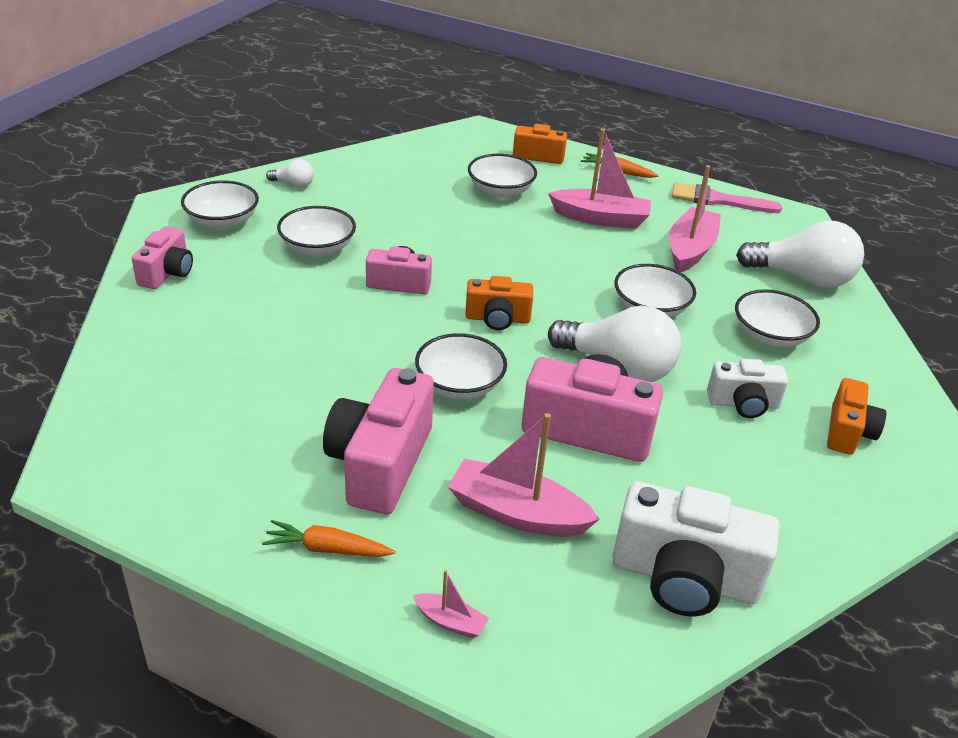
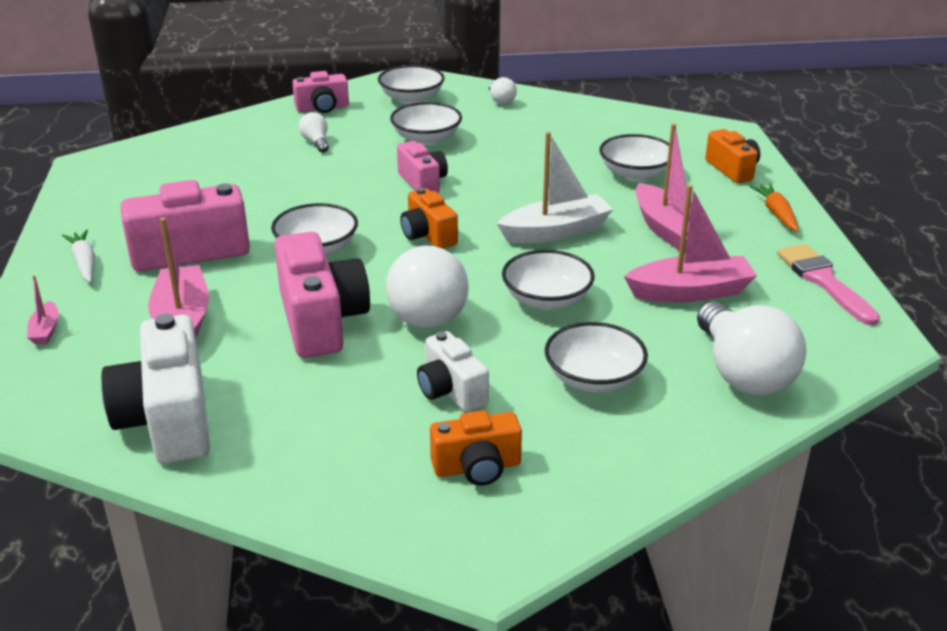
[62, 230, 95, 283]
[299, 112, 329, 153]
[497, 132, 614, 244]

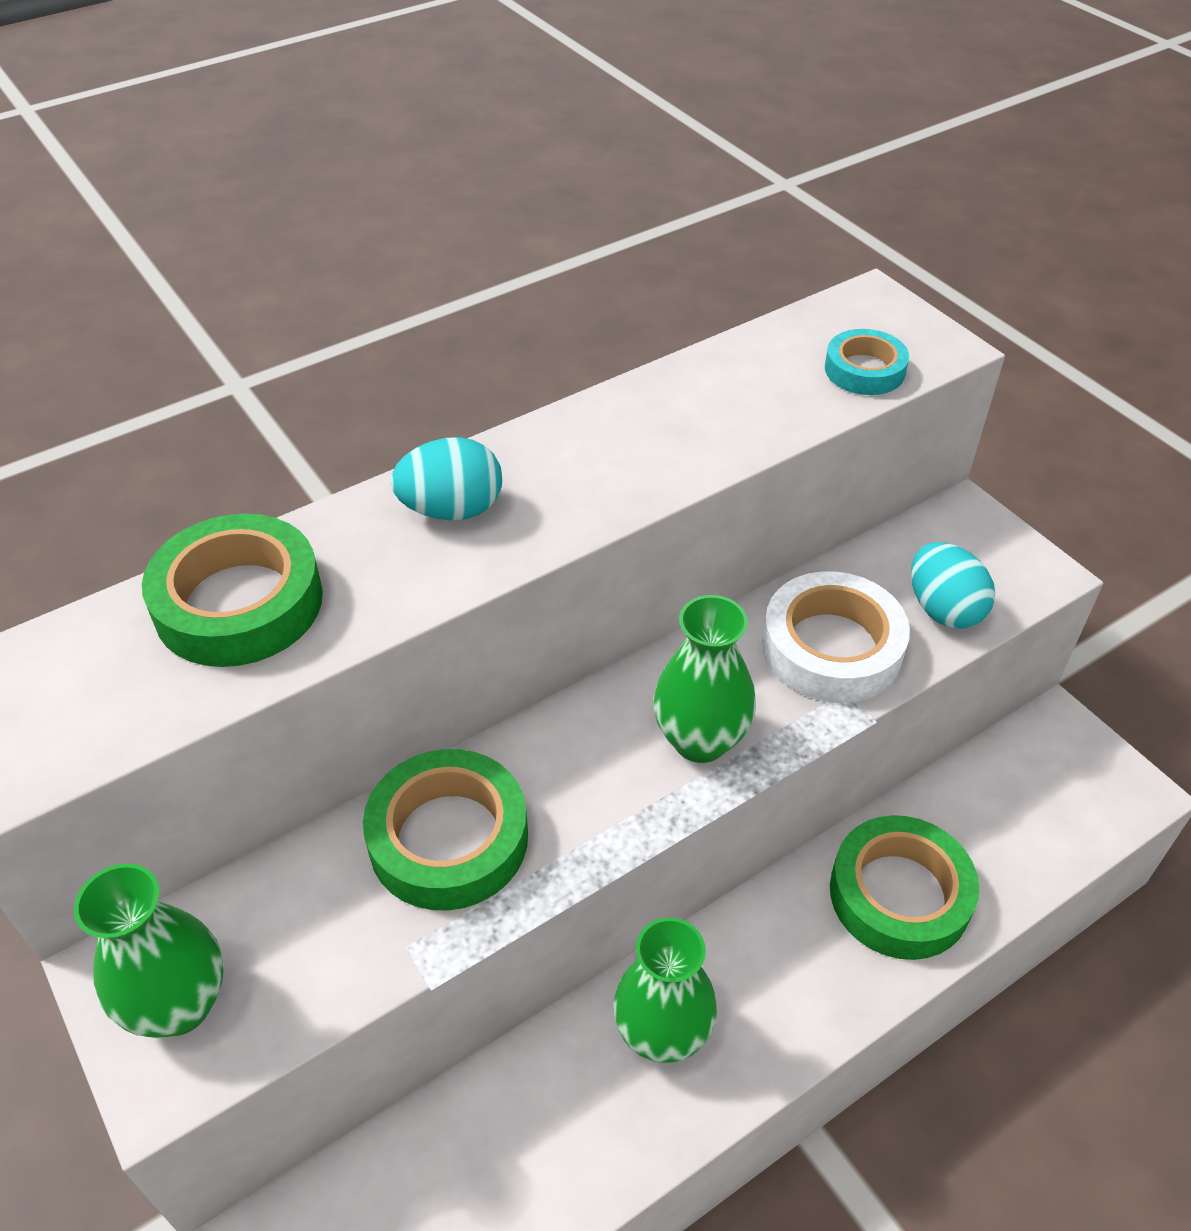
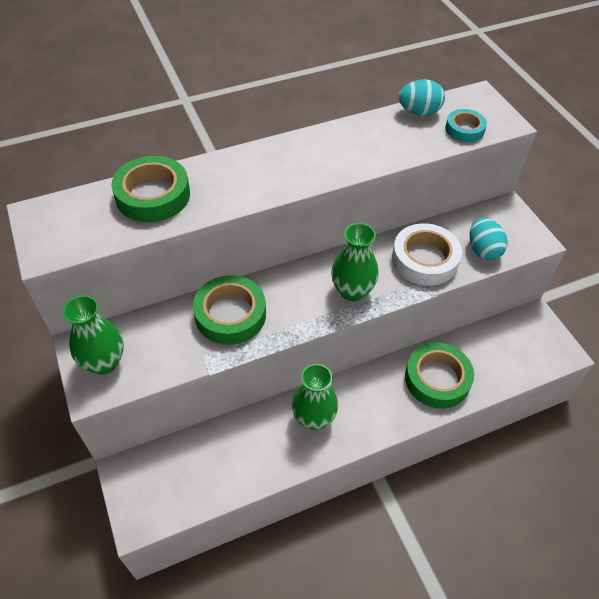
[398, 79, 445, 116]

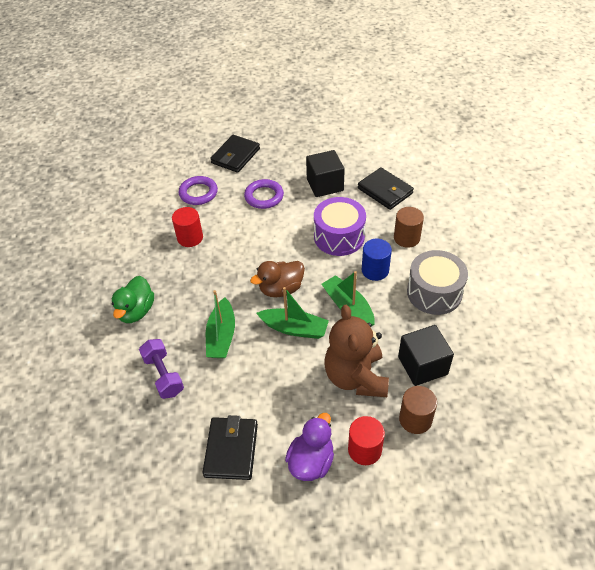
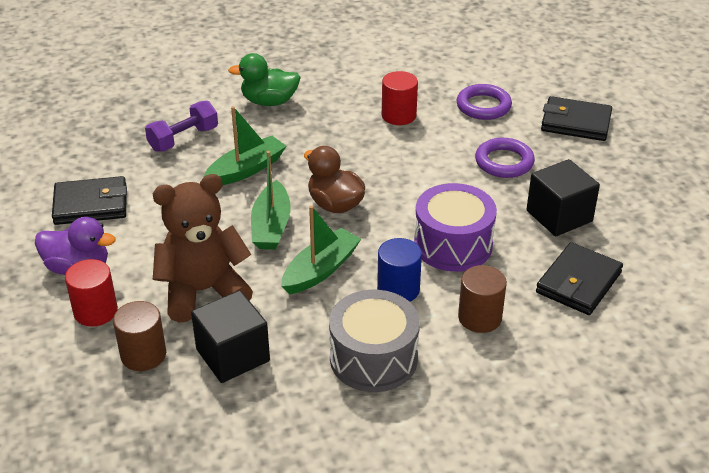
[204, 106, 286, 185]

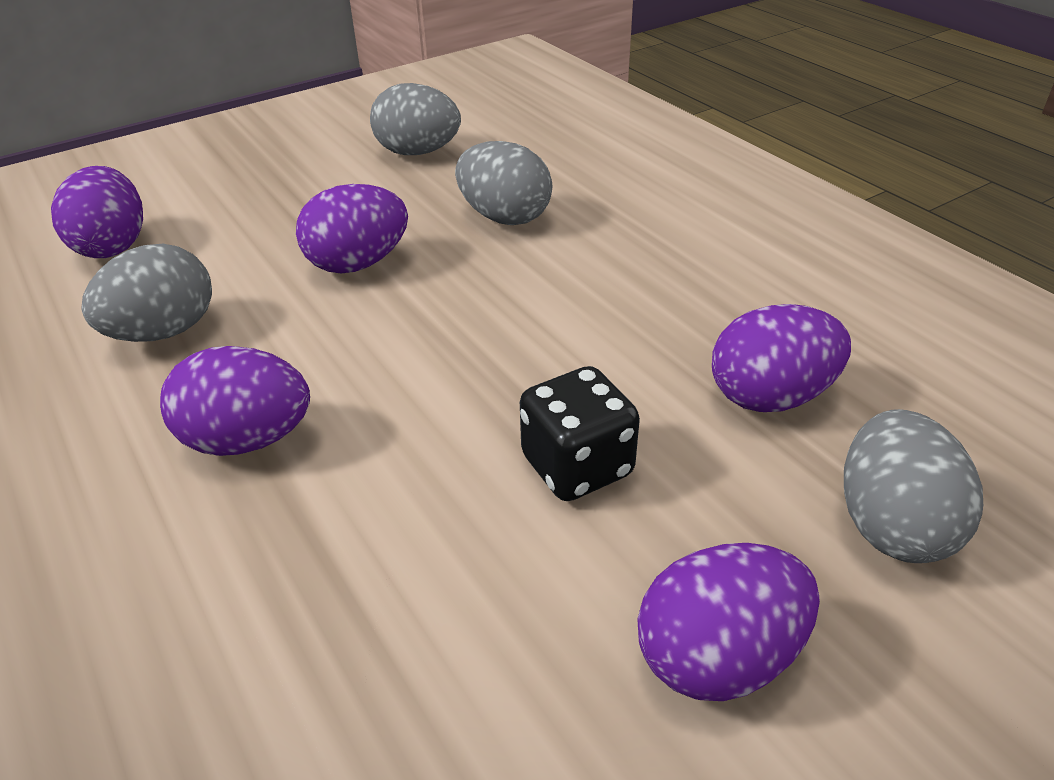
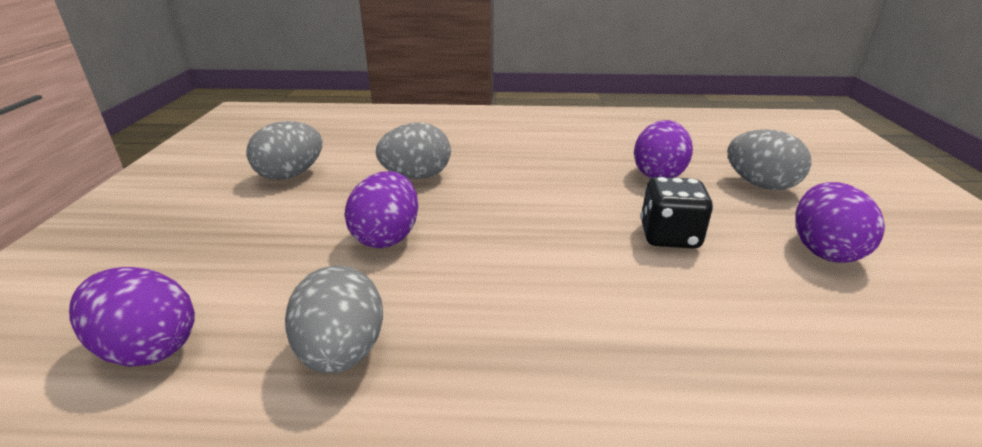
[160, 346, 310, 456] (first image)

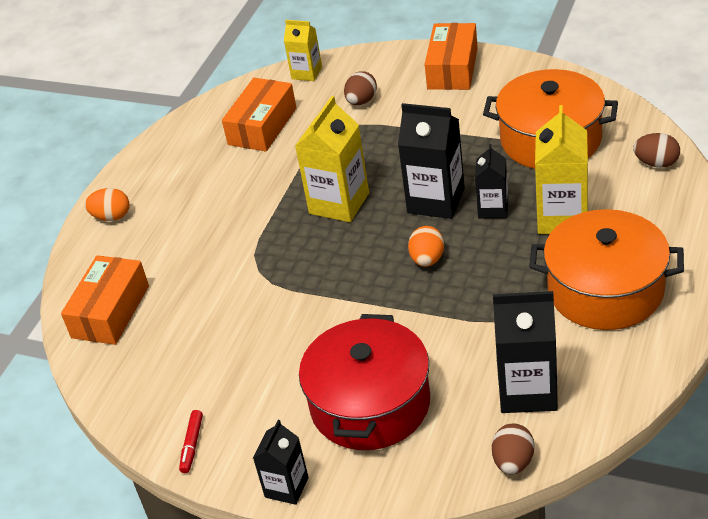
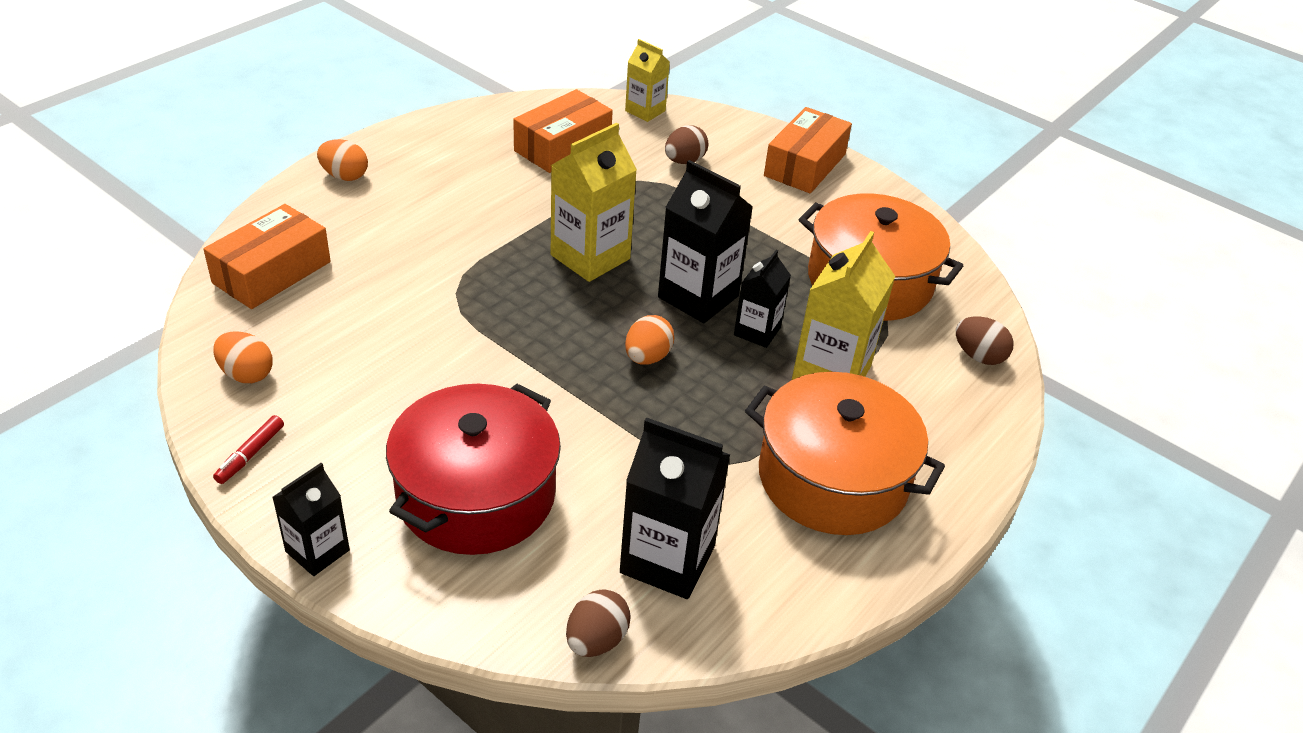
[213, 331, 273, 383]

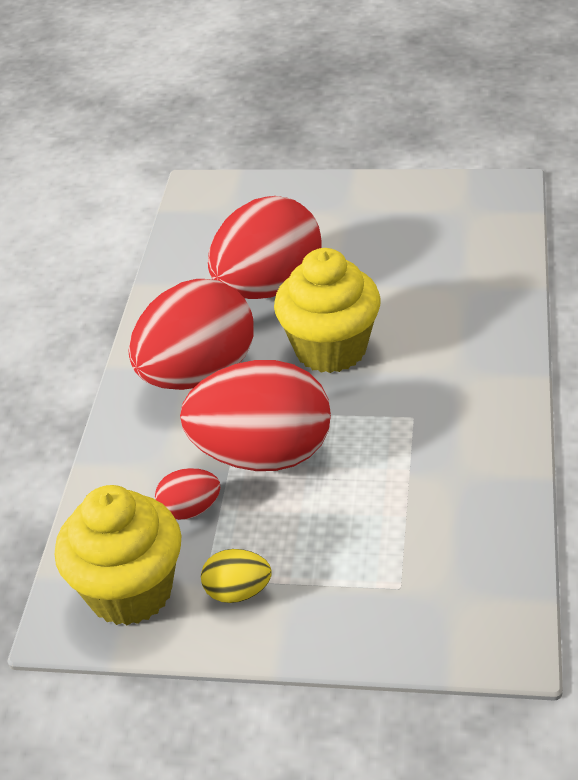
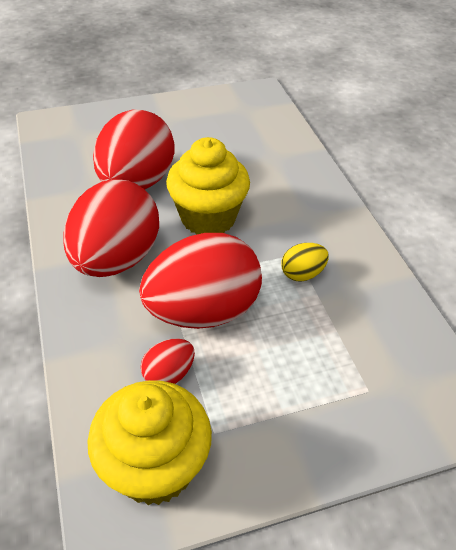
[281, 243, 329, 282]

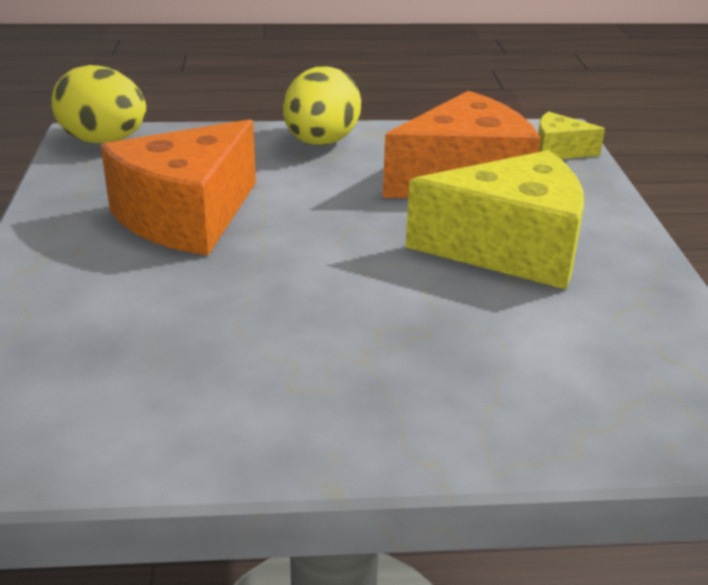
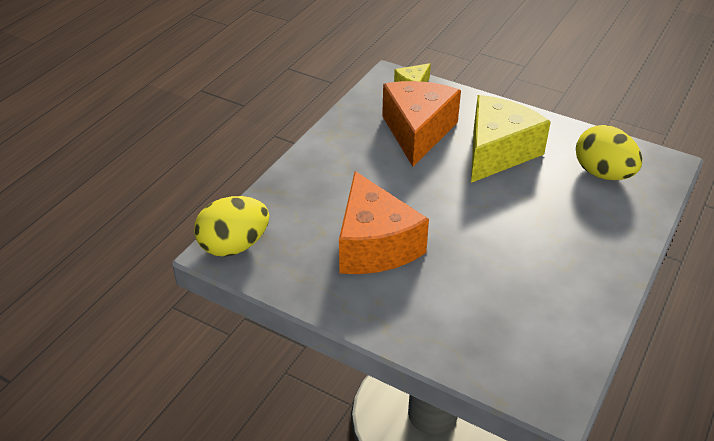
[576, 125, 643, 180]

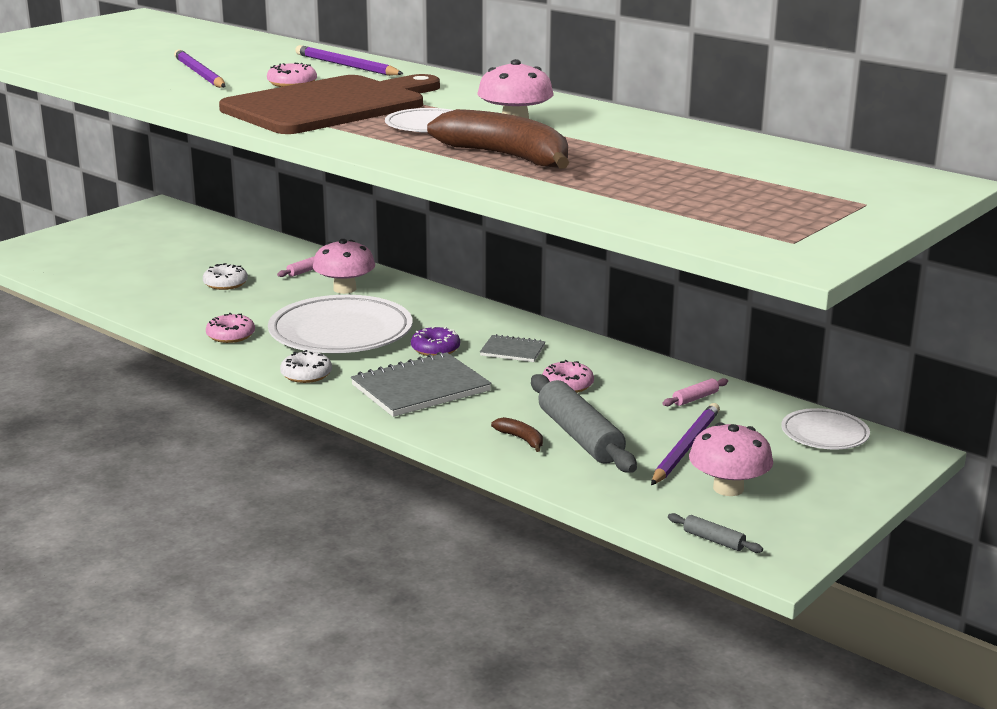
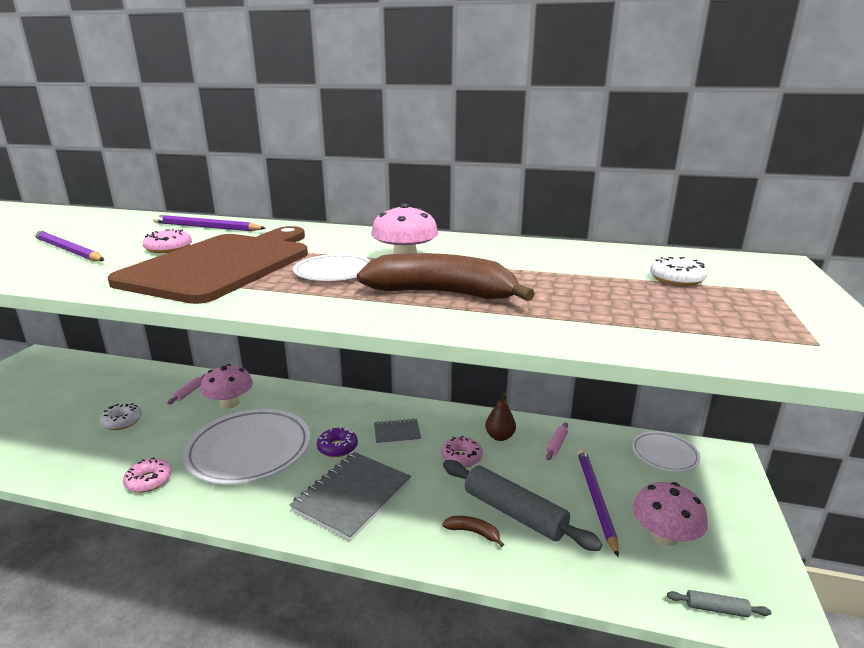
[485, 393, 516, 441]
[650, 257, 708, 286]

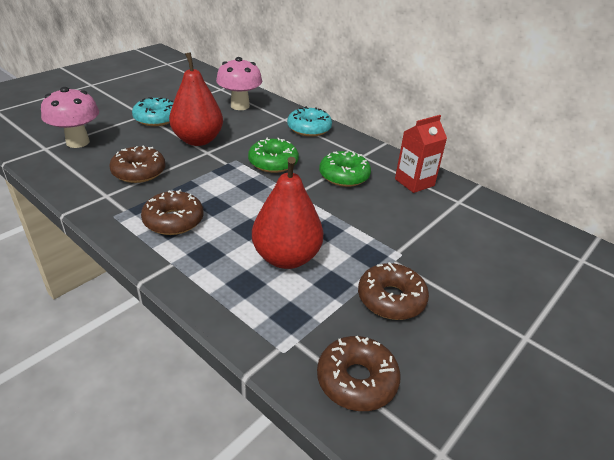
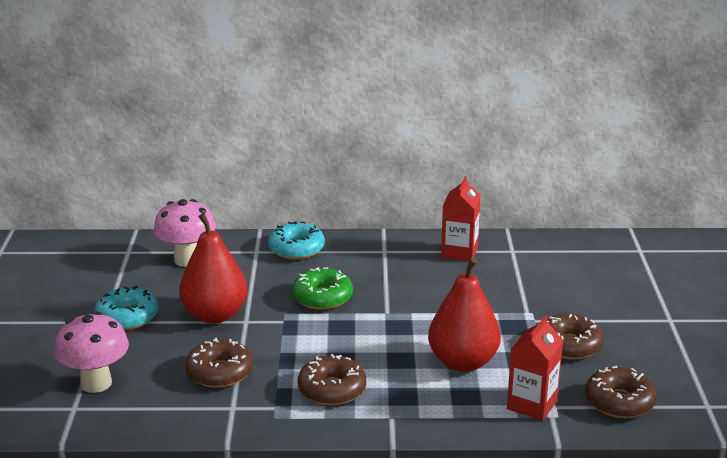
[507, 315, 563, 421]
[319, 151, 371, 187] (first image)

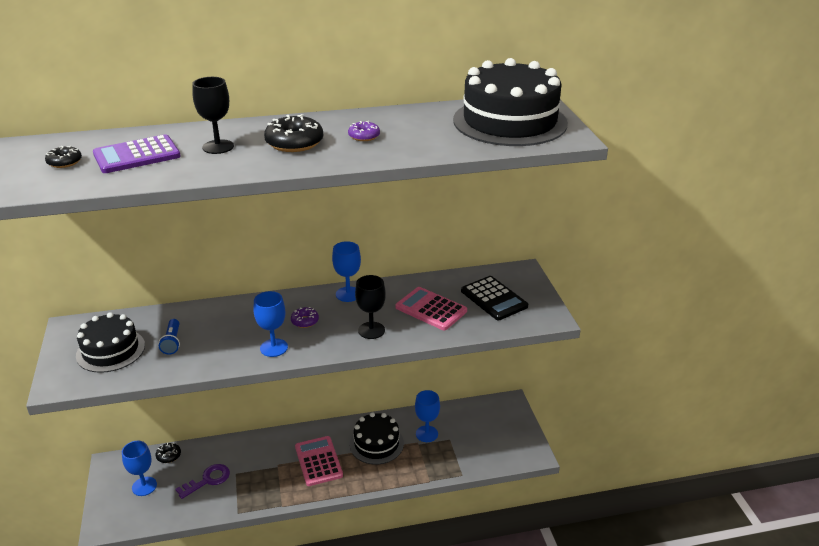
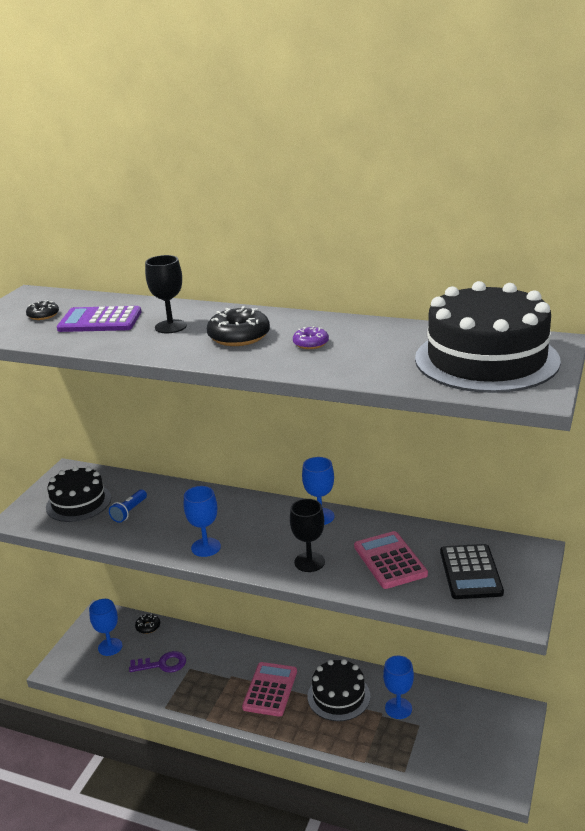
[291, 307, 319, 328] (first image)

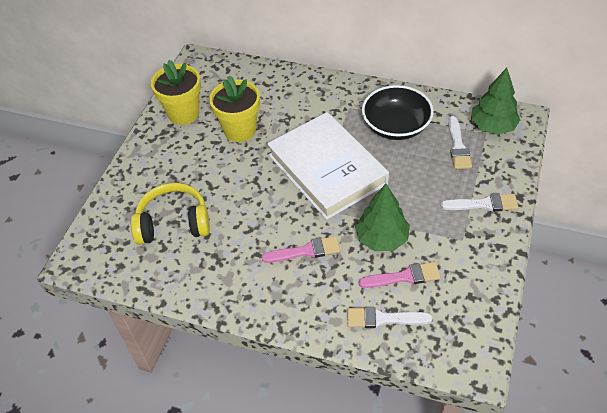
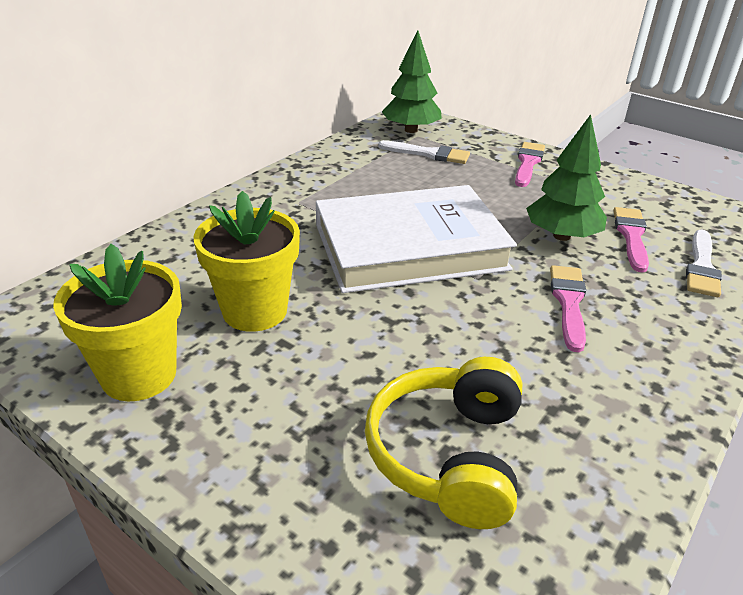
[515, 142, 545, 187]
[362, 85, 434, 140] (first image)

